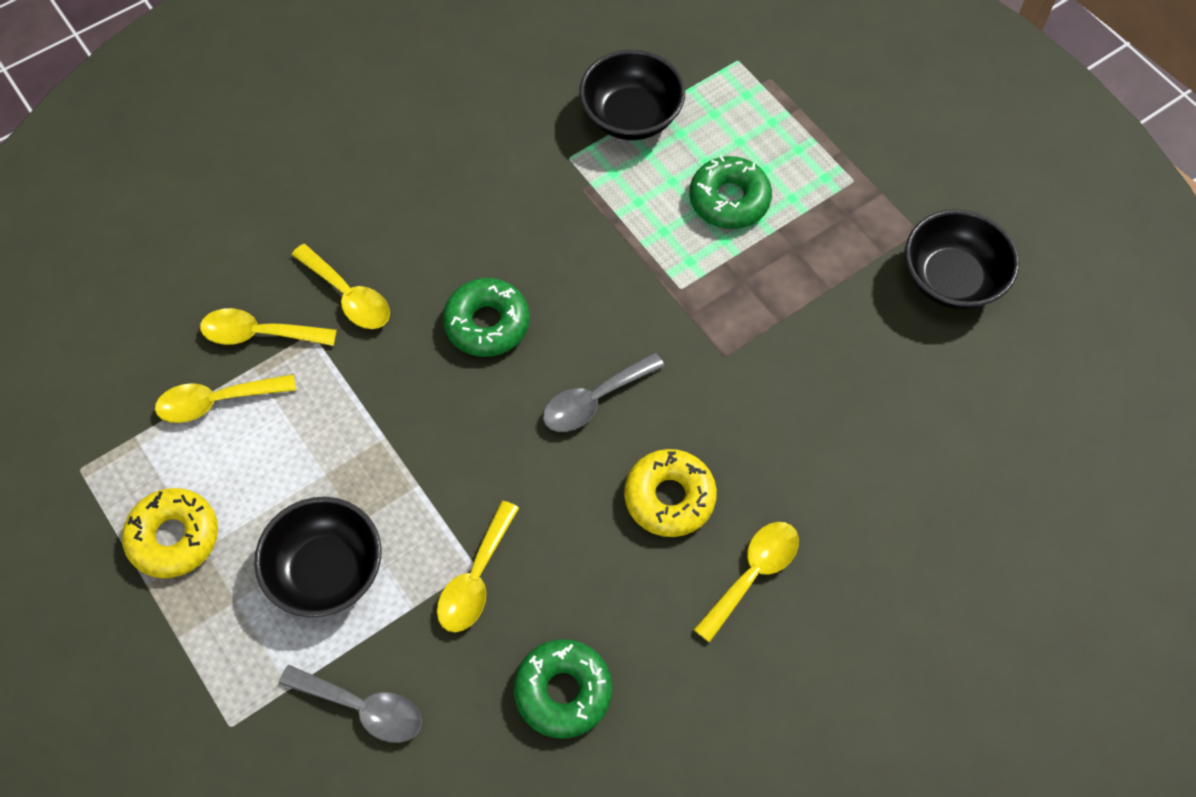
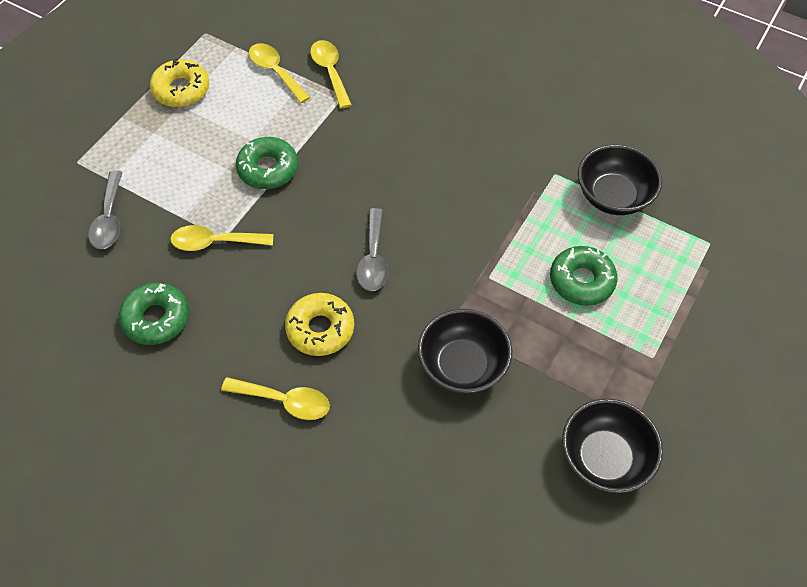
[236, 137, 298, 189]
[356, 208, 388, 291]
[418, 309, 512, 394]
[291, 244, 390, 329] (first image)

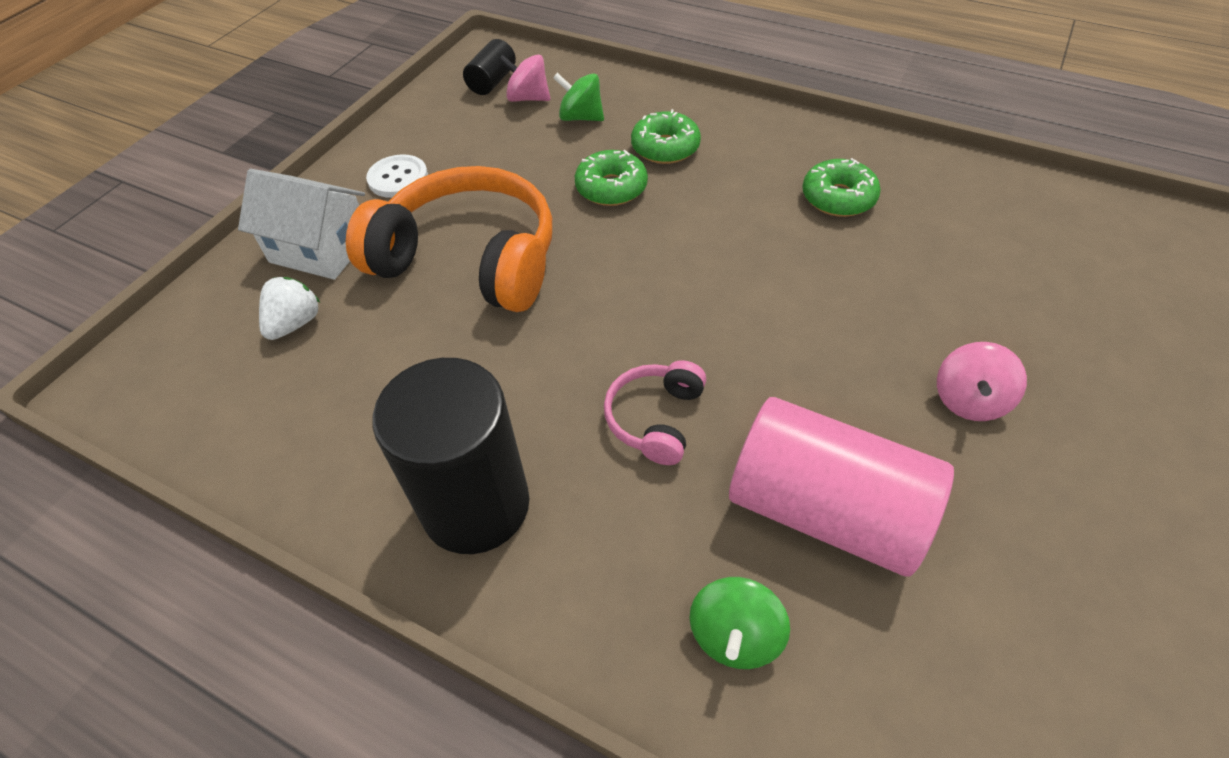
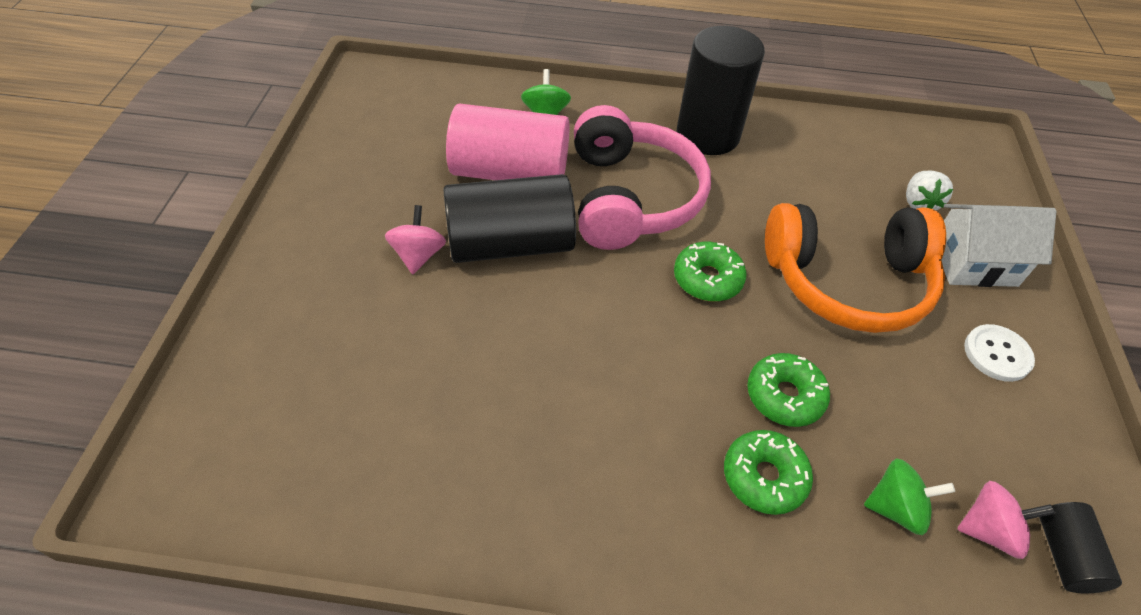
[443, 174, 576, 263]
[574, 105, 711, 250]
[674, 242, 746, 301]

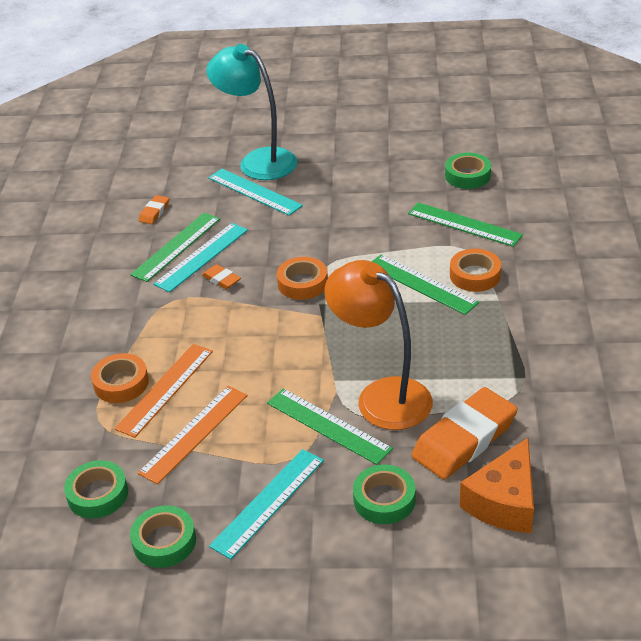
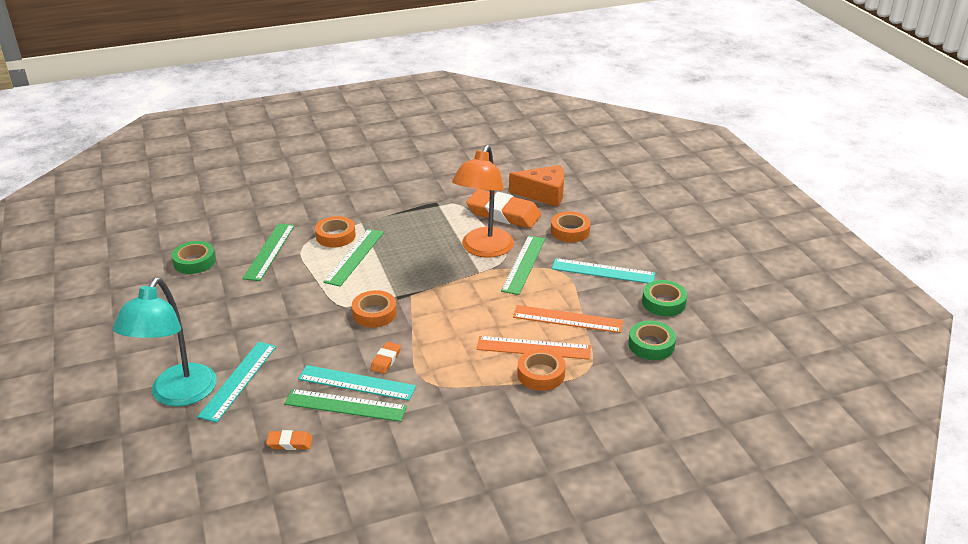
[551, 211, 591, 242]

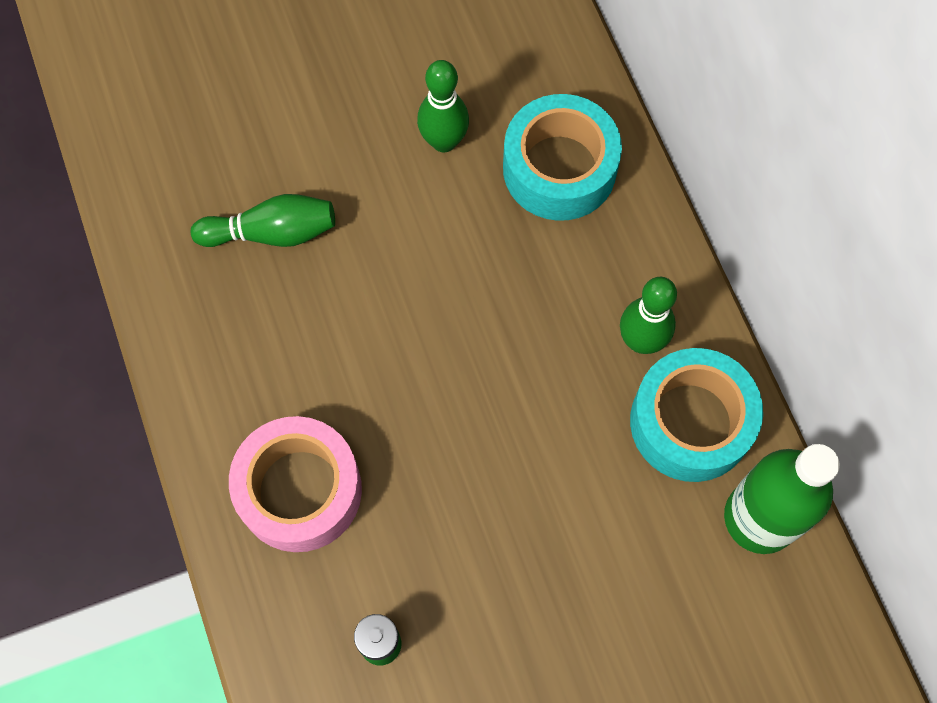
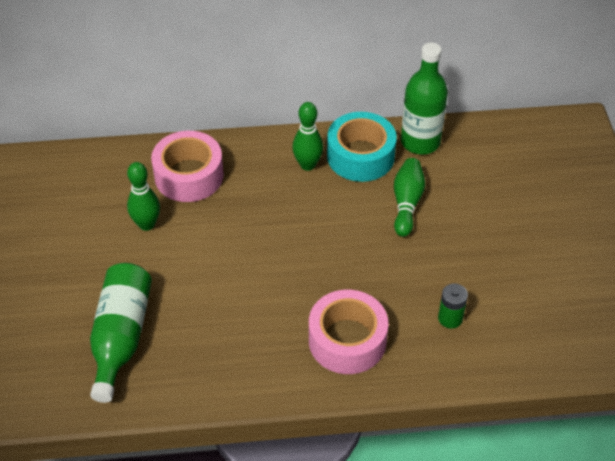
[90, 263, 152, 403]
[151, 131, 224, 202]
[394, 158, 425, 237]

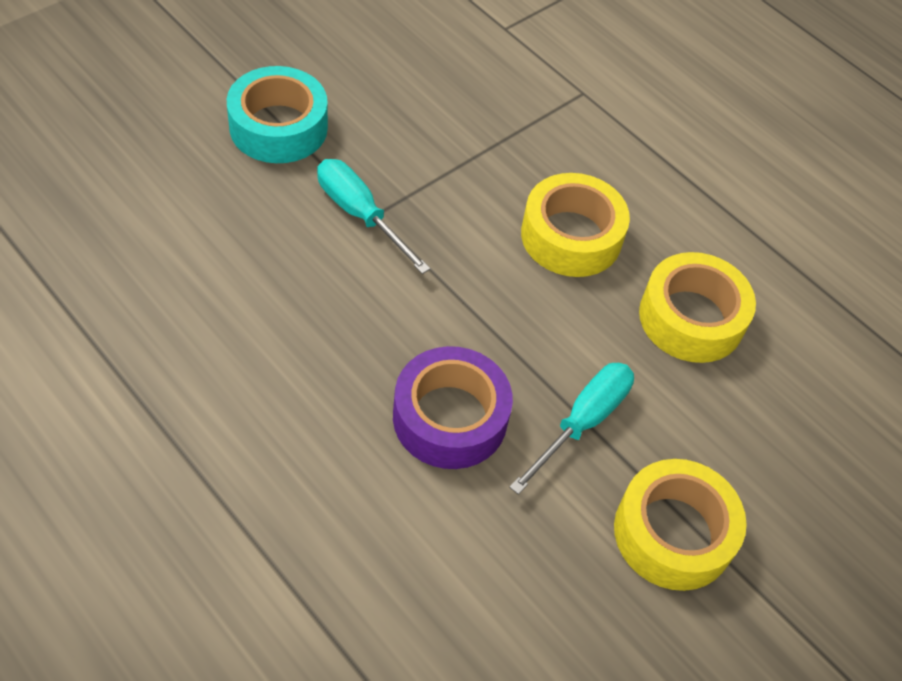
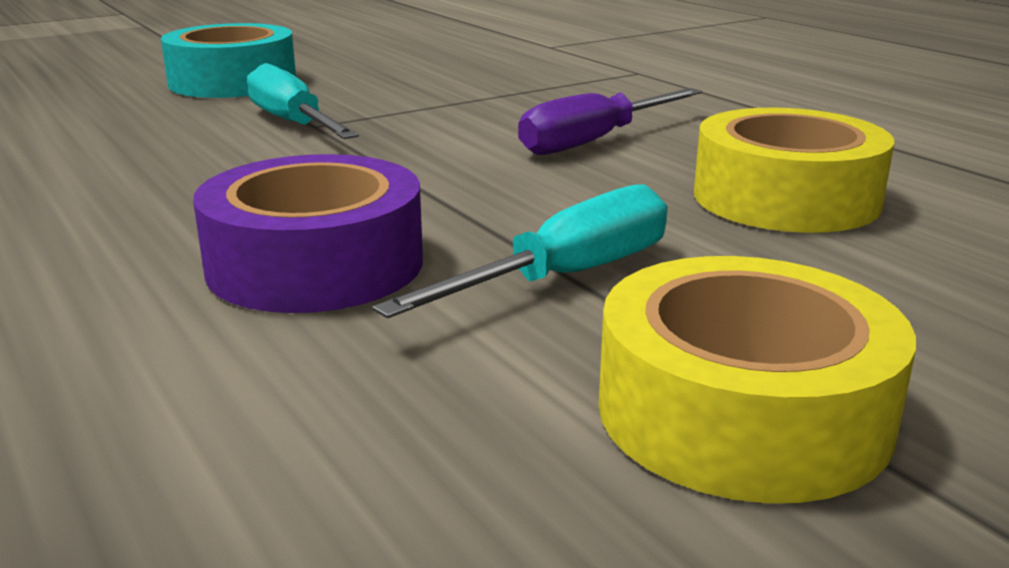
[518, 88, 702, 155]

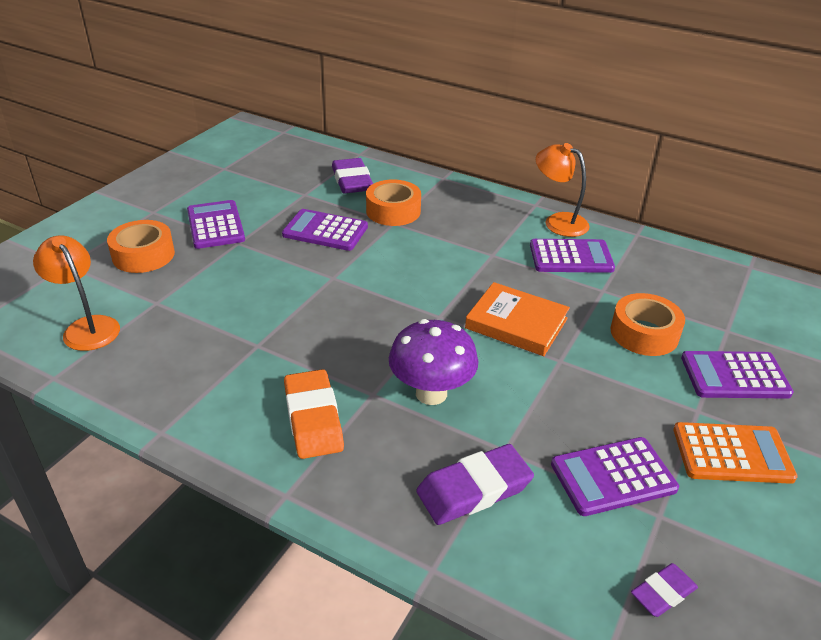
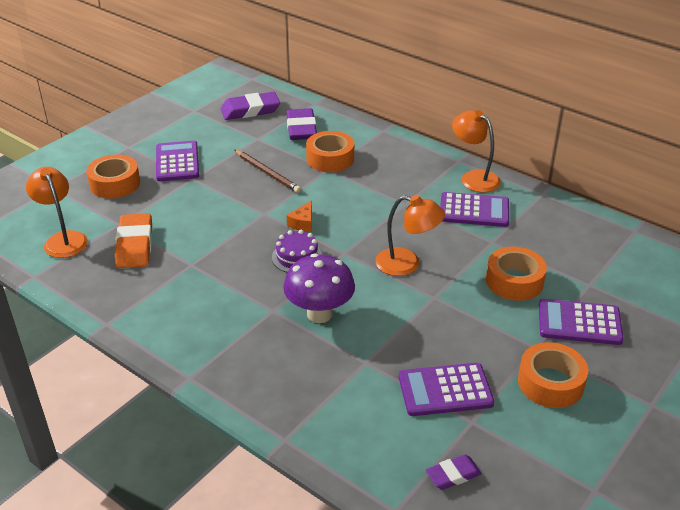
[115, 213, 152, 268]
[221, 92, 280, 120]
[234, 150, 301, 193]
[272, 230, 323, 272]
[287, 201, 312, 232]
[375, 195, 445, 276]
[518, 342, 588, 408]

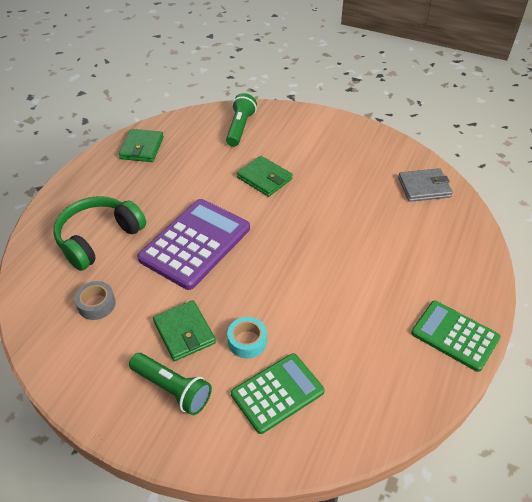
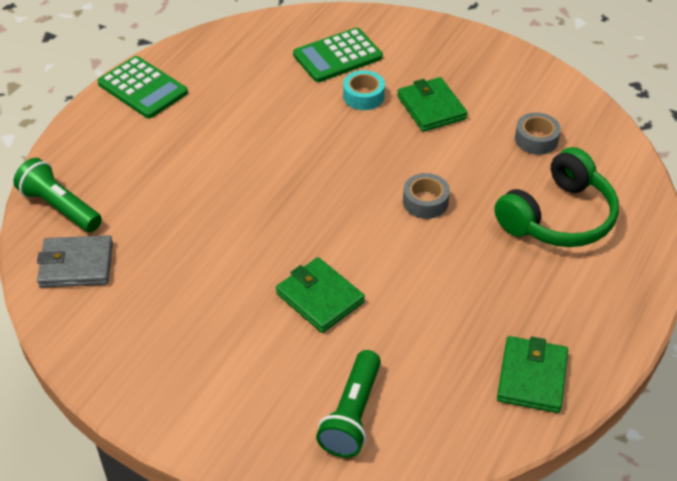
[13, 158, 102, 232]
[403, 173, 450, 219]

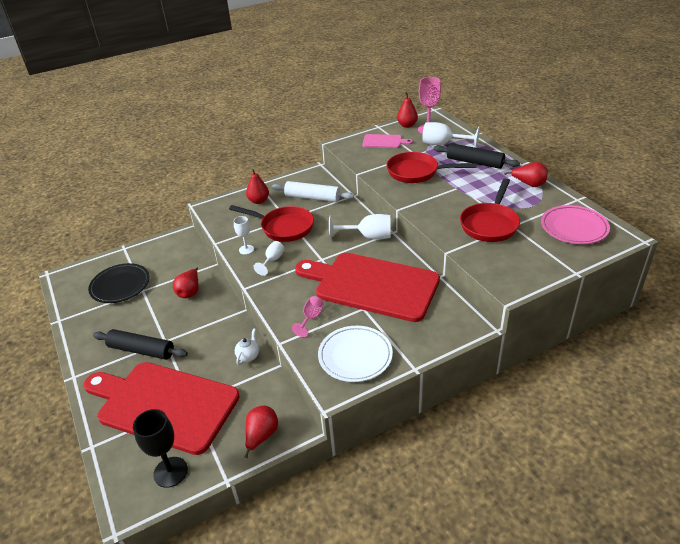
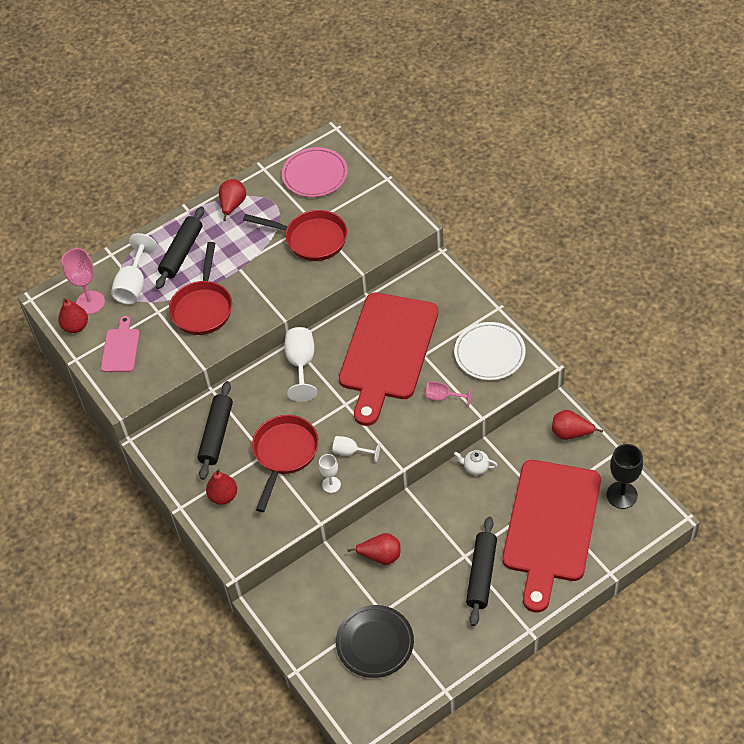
[197, 381, 233, 480]

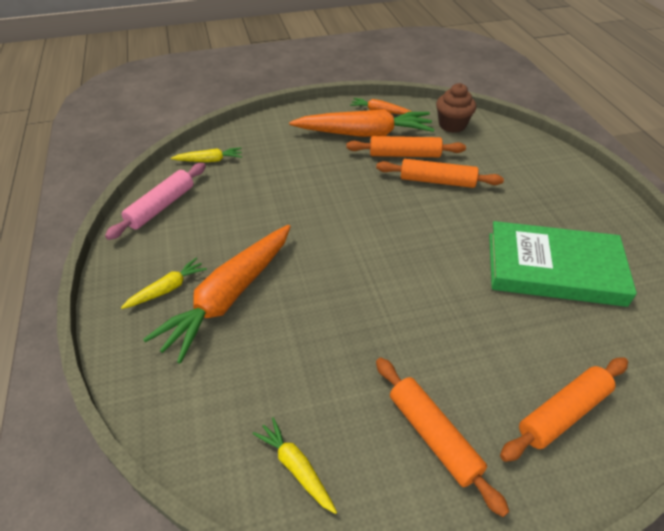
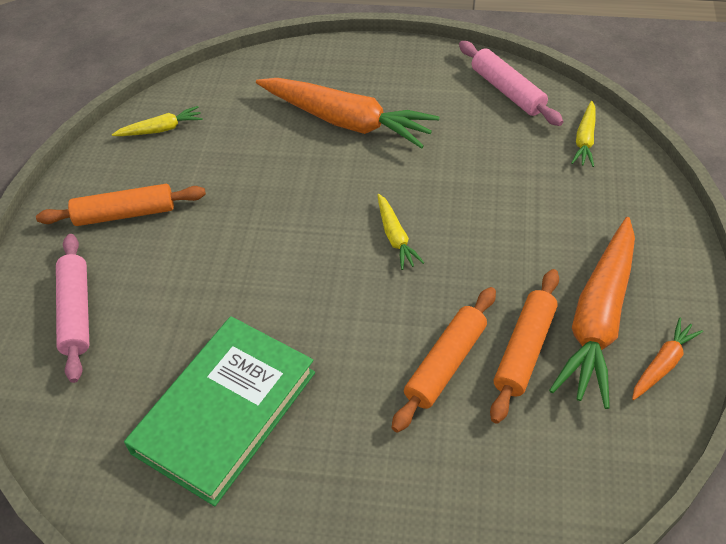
[56, 234, 89, 383]
[256, 78, 439, 149]
[377, 194, 424, 270]
[436, 83, 476, 133] (first image)

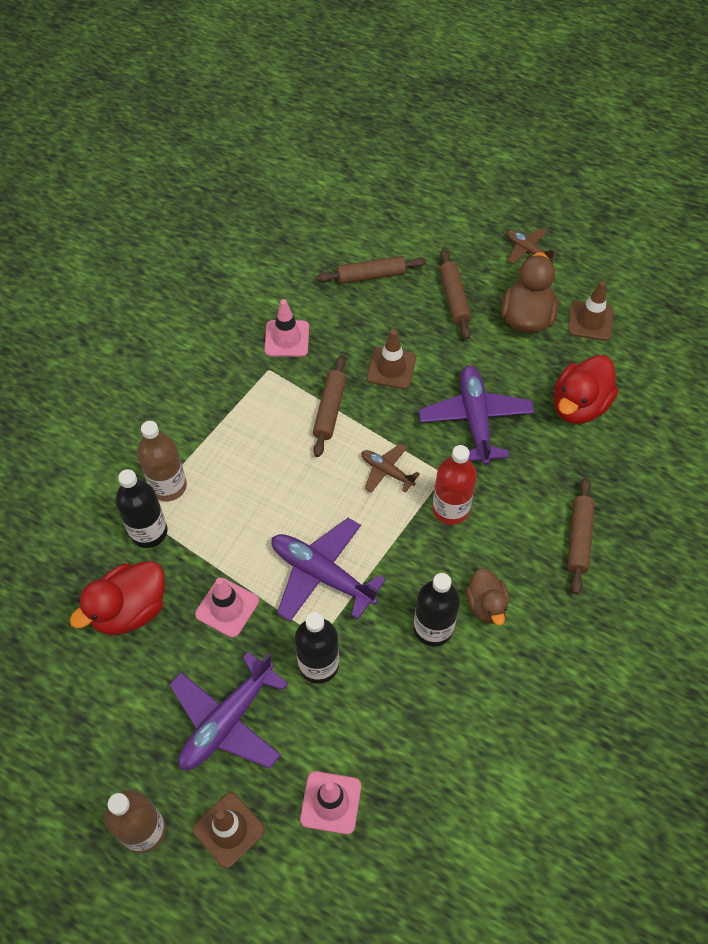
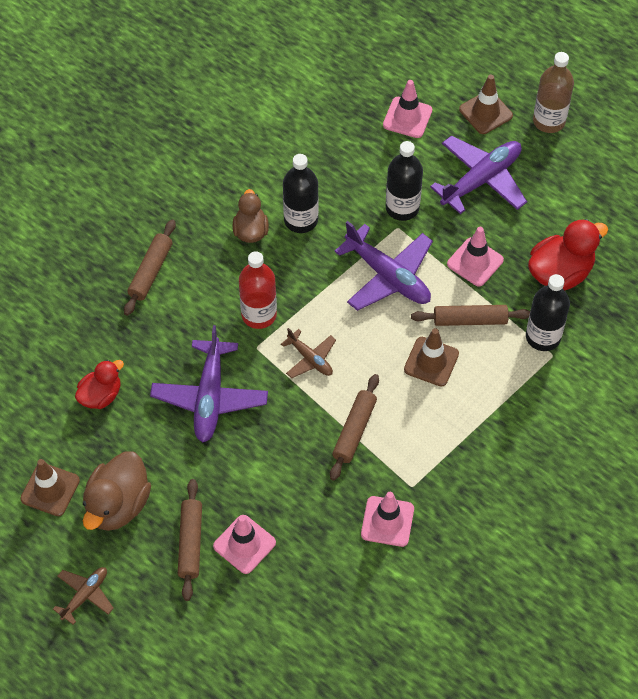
[53, 567, 114, 625]
[75, 360, 124, 409]
[213, 515, 276, 574]
[404, 328, 459, 386]
[411, 305, 530, 326]
[137, 421, 187, 501] (first image)

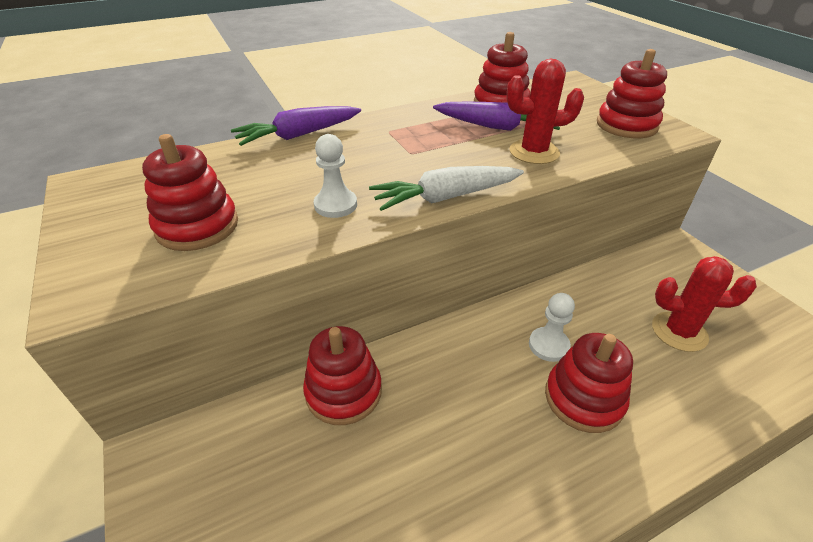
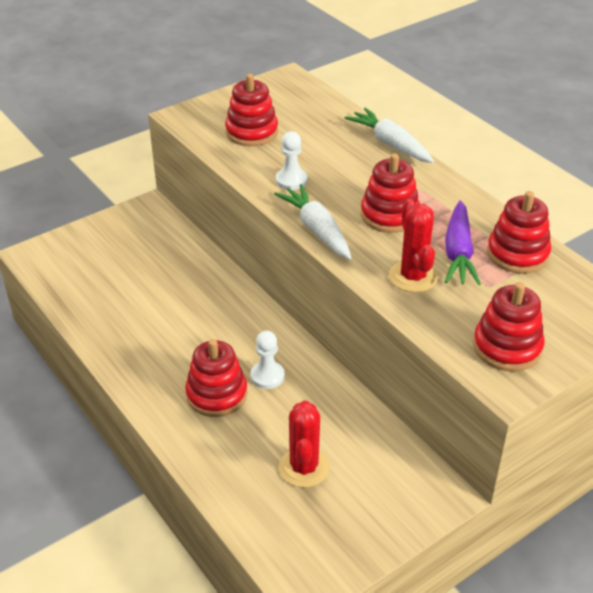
[345, 108, 434, 163]
[361, 153, 420, 233]

